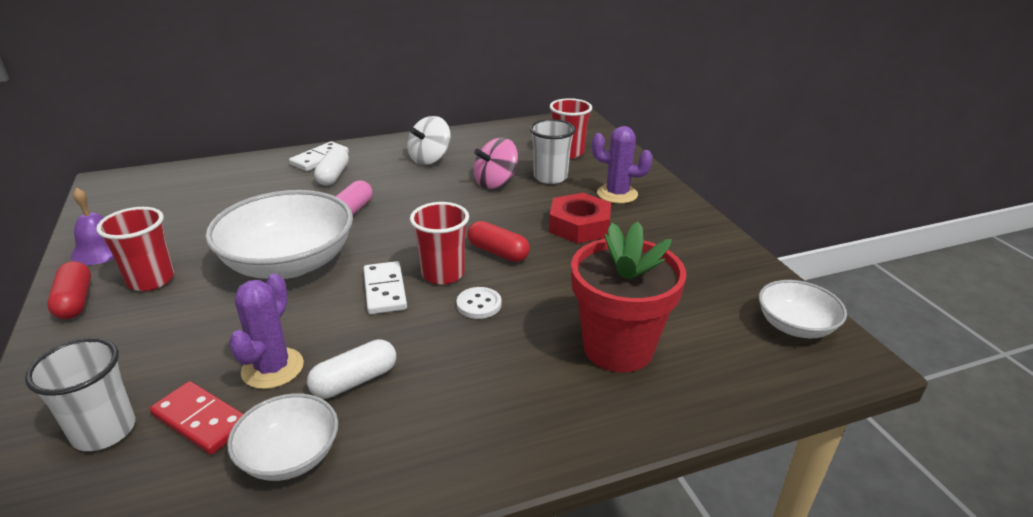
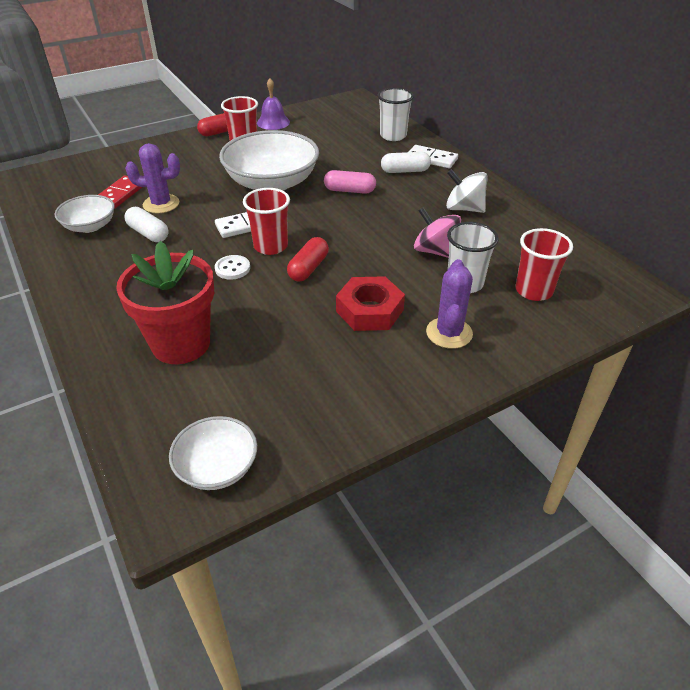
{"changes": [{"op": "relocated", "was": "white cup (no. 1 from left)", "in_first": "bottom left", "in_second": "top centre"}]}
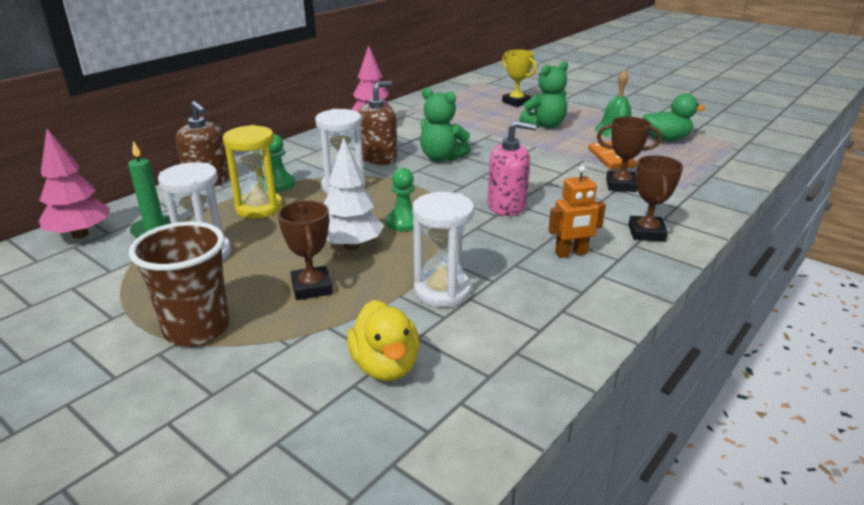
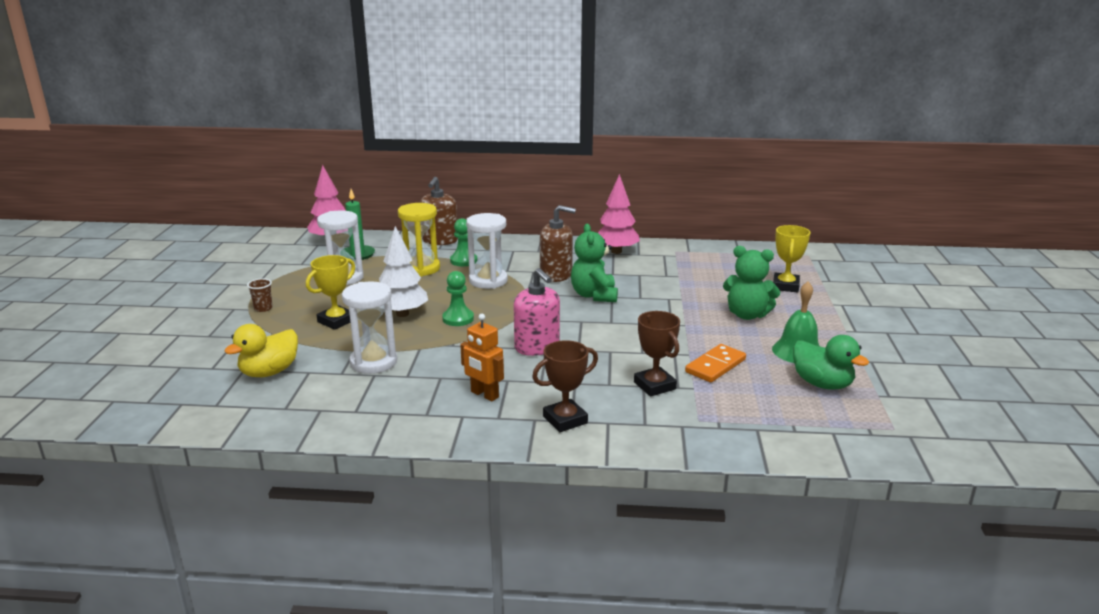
{"changes": [{"op": "colour", "was": "dark brown award cup (no. 1 from left)", "now": "bright yellow award cup (no. 1 from left)", "in_first": "centre", "in_second": "middle left"}, {"op": "size", "was": "dark brown cup", "in_first": "middle left", "in_second": "middle left", "ratio": 0.42}]}
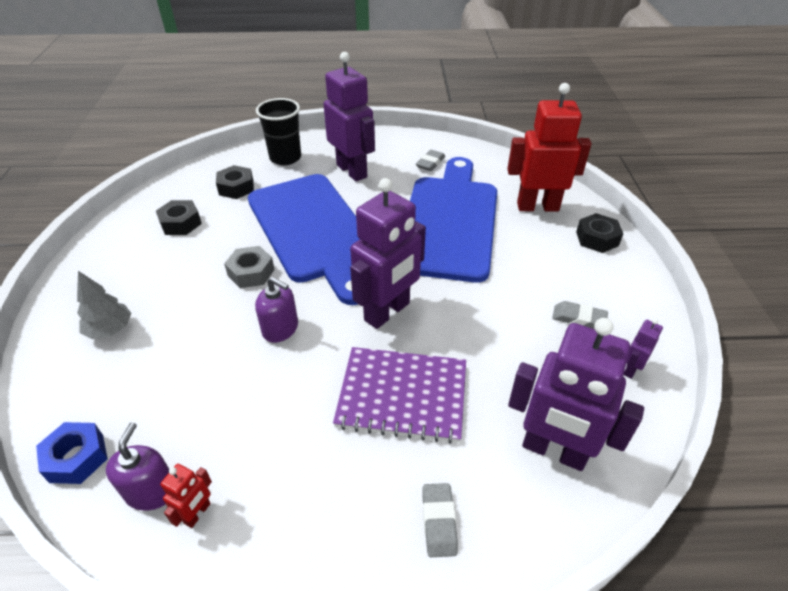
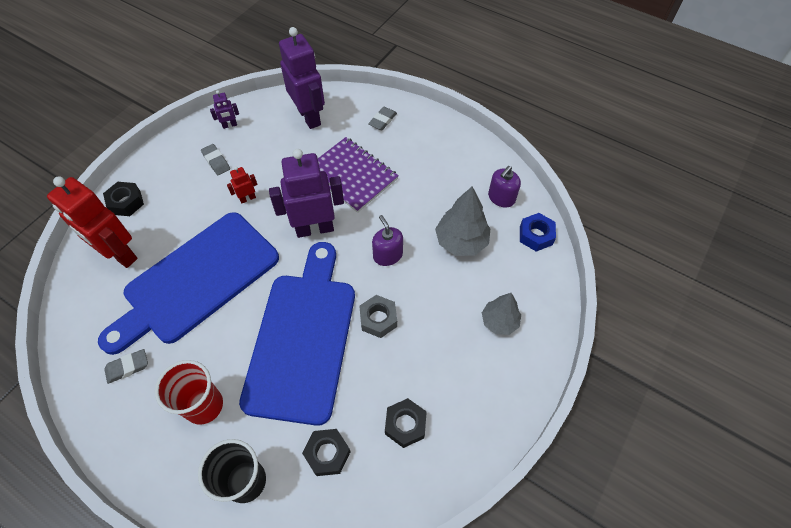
{"changes": [{"op": "appeared", "now": "ash-grey tree (no. 1 from left)", "in_second": "centre"}, {"op": "relocated", "was": "scarlet robot (no. 1 from left in the first image)", "now": "scarlet robot (no. 2 from left)", "in_first": "bottom left", "in_second": "middle left"}, {"op": "exchanged", "was": "violet robot (no. 1 from left)", "now": "scarlet cup", "in_first": "top centre", "in_second": "bottom left"}]}
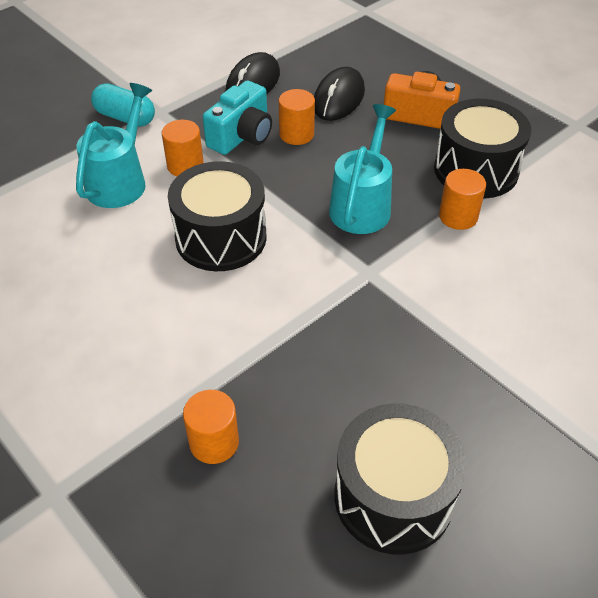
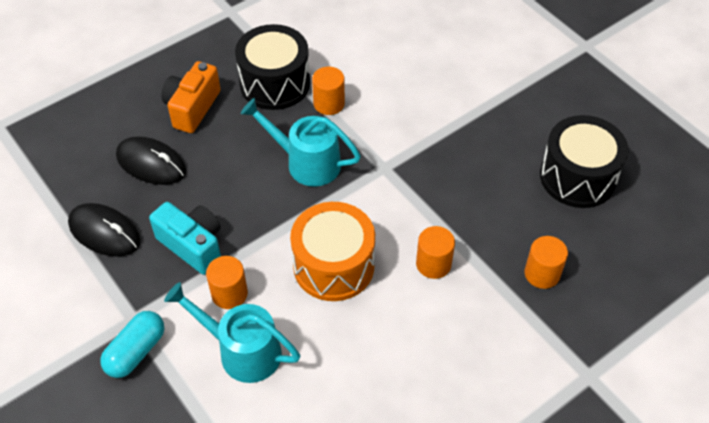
{"changes": [{"op": "relocated", "was": "bright orange cylinder (no. 3 from left)", "in_first": "top centre", "in_second": "centre"}, {"op": "colour", "was": "jet-black drum (no. 1 from left)", "now": "bright orange drum", "in_first": "centre", "in_second": "centre"}]}
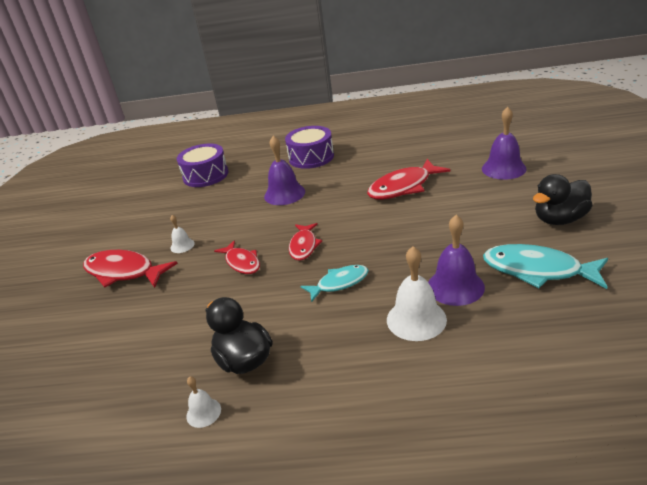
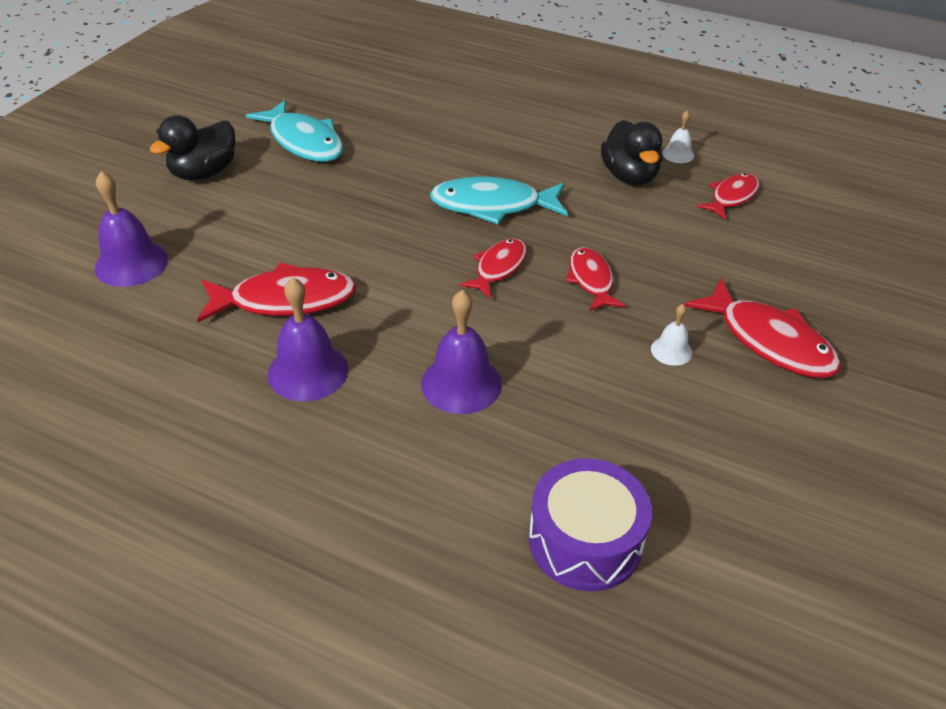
{"changes": [{"op": "missing", "was": "violet drum (no. 2 from left)", "in_first": "top centre"}, {"op": "missing", "was": "white bell (no. 3 from left)", "in_first": "centre"}, {"op": "appeared", "now": "scarlet fish (no. 4 from left)", "in_second": "top right"}, {"op": "relocated", "was": "violet bell (no. 2 from left)", "in_first": "middle right", "in_second": "middle left"}, {"op": "spun", "was": "jet-black duck (no. 2 from left in the first image)", "in_first": "middle right", "in_second": "top left", "clockwise": 135}, {"op": "size", "was": "teal fish (no. 1 from left in the first image)", "in_first": "centre", "in_second": "top centre", "ratio": 1.61}]}
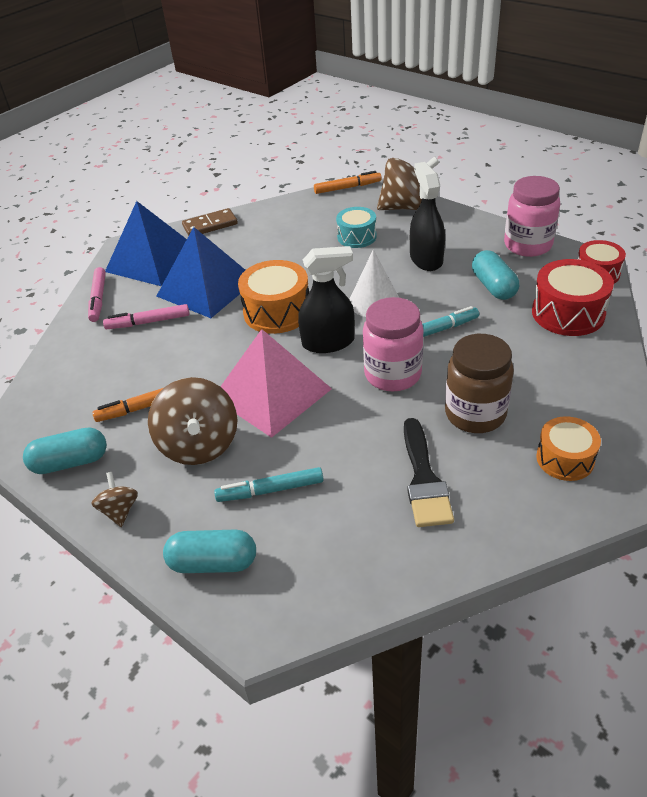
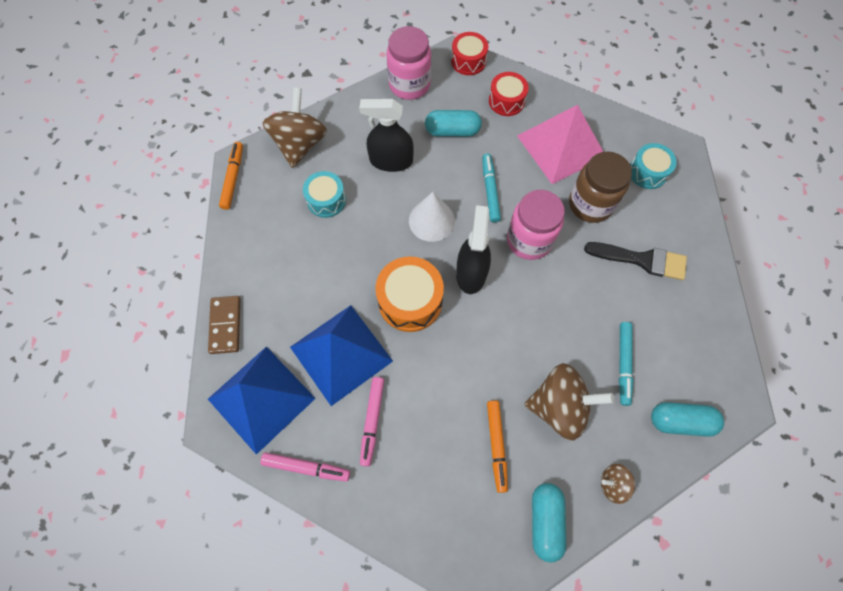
{"changes": [{"op": "relocated", "was": "rosy solid pyramid", "in_first": "centre", "in_second": "top centre"}, {"op": "colour", "was": "bright orange drum (no. 2 from left)", "now": "teal drum (no. 2 from left)", "in_first": "middle right", "in_second": "top right"}, {"op": "spun", "was": "teal pill shape (no. 2 from left in the first image)", "in_first": "bottom left", "in_second": "bottom right", "clockwise": 75}, {"op": "size", "was": "scarlet drum (no. 1 from left in the first image)", "in_first": "middle right", "in_second": "top centre", "ratio": 0.65}]}
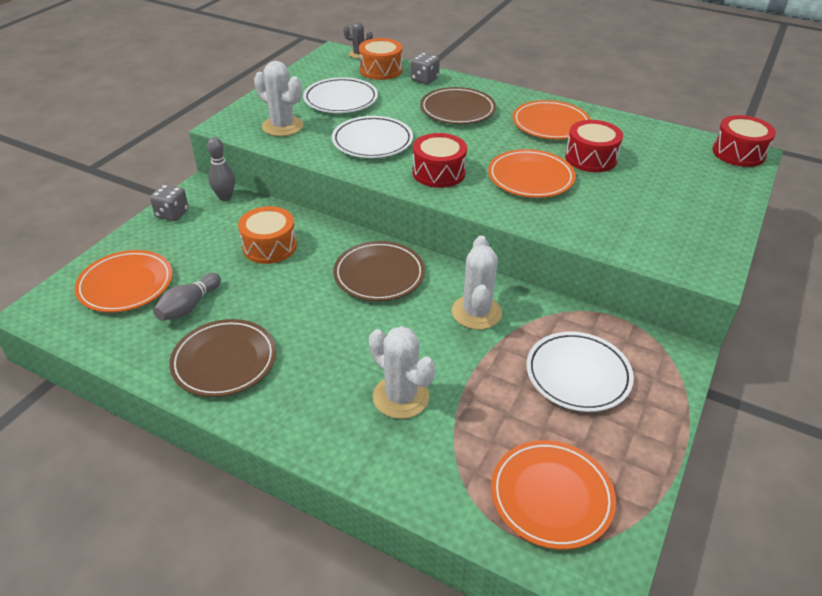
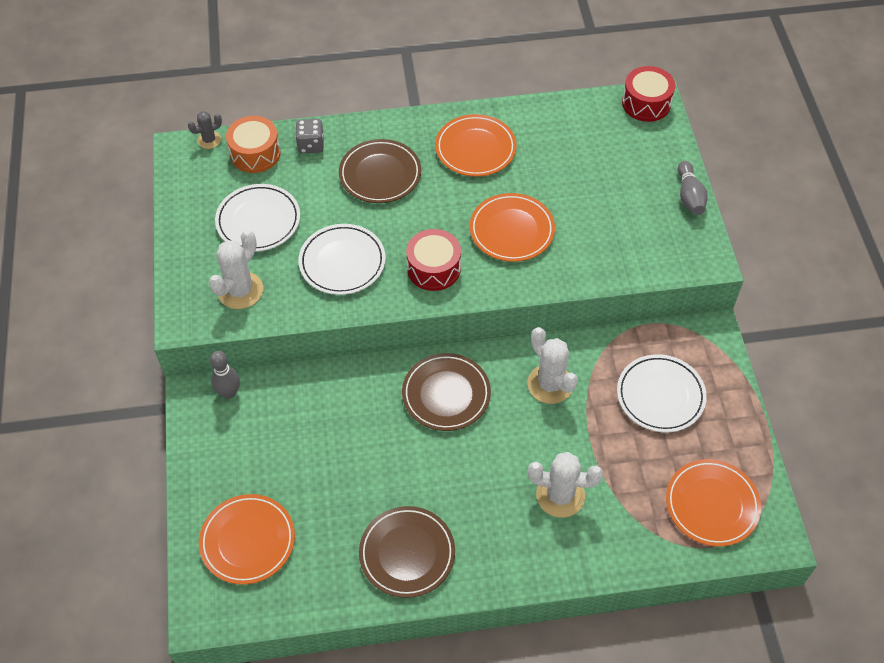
{"changes": [{"op": "missing", "was": "ash-grey die (no. 1 from left)", "in_first": "middle left"}, {"op": "missing", "was": "bright orange drum (no. 1 from left)", "in_first": "middle left"}, {"op": "missing", "was": "scarlet drum (no. 2 from left)", "in_first": "top right"}, {"op": "relocated", "was": "ash-grey tenpin (no. 1 from left in the first image)", "now": "ash-grey tenpin (no. 2 from left)", "in_first": "middle left", "in_second": "top right"}, {"op": "spun", "was": "white cactus (no. 1 from left)", "in_first": "top centre", "in_second": "middle left", "clockwise": -60}]}
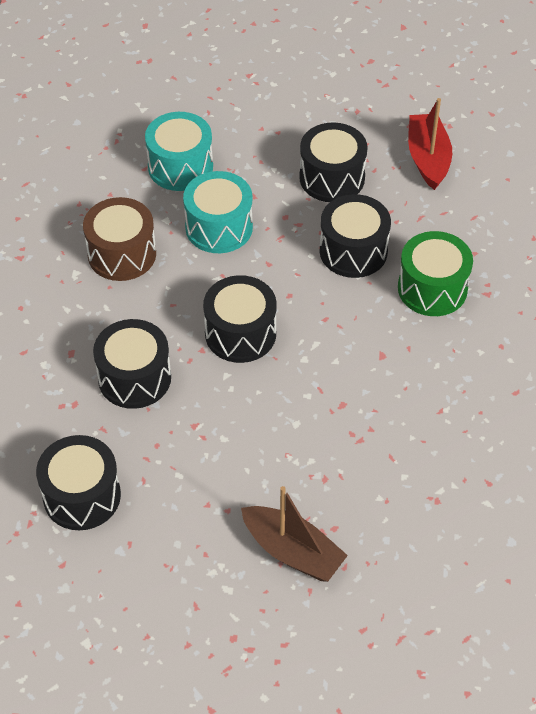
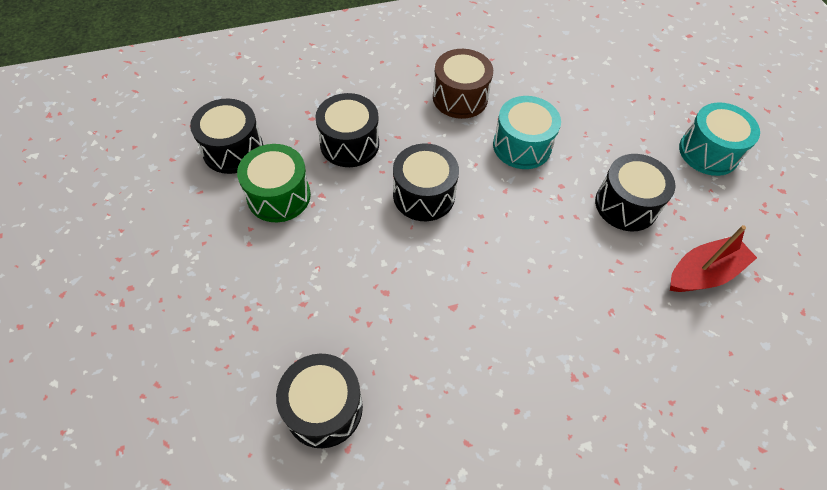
{"changes": [{"op": "missing", "was": "dark brown sailboat", "in_first": "bottom centre"}, {"op": "relocated", "was": "teal drum (no. 1 from left in the first image)", "now": "teal drum (no. 2 from left)", "in_first": "top centre", "in_second": "top right"}, {"op": "relocated", "was": "jet-black drum (no. 5 from left in the first image)", "now": "jet-black drum (no. 2 from left)", "in_first": "top centre", "in_second": "bottom centre"}, {"op": "relocated", "was": "emerald drum", "in_first": "middle right", "in_second": "middle left"}]}
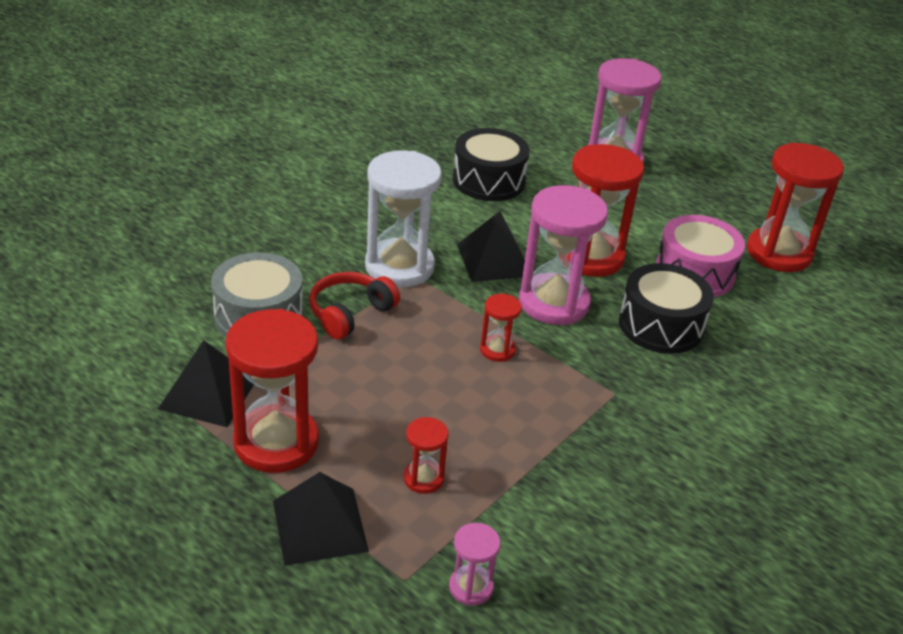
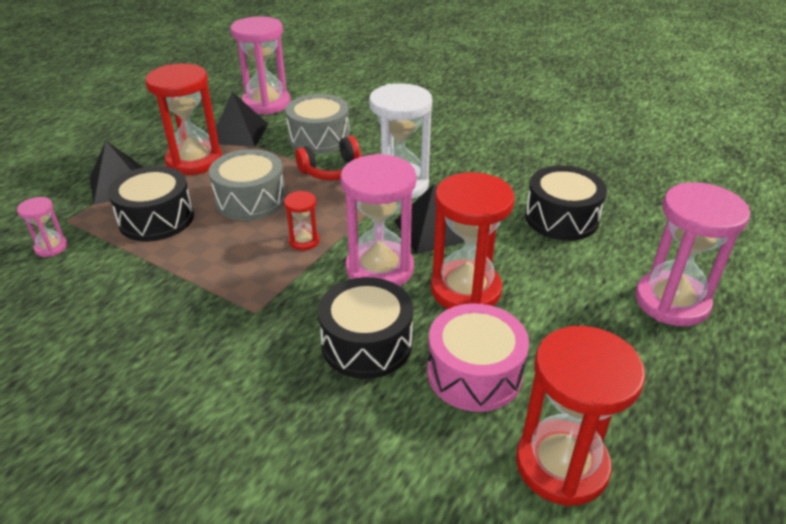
{"changes": [{"op": "appeared", "now": "ash-grey drum (no. 1 from left)", "in_second": "middle left"}, {"op": "appeared", "now": "rosy sand timer (no. 2 from left)", "in_second": "top left"}, {"op": "exchanged", "was": "scarlet sand timer (no. 2 from left)", "now": "jet-black drum (no. 1 from left)", "in_first": "bottom centre", "in_second": "middle left"}, {"op": "spun", "was": "scarlet headset", "in_first": "centre", "in_second": "top centre", "clockwise": 120}]}
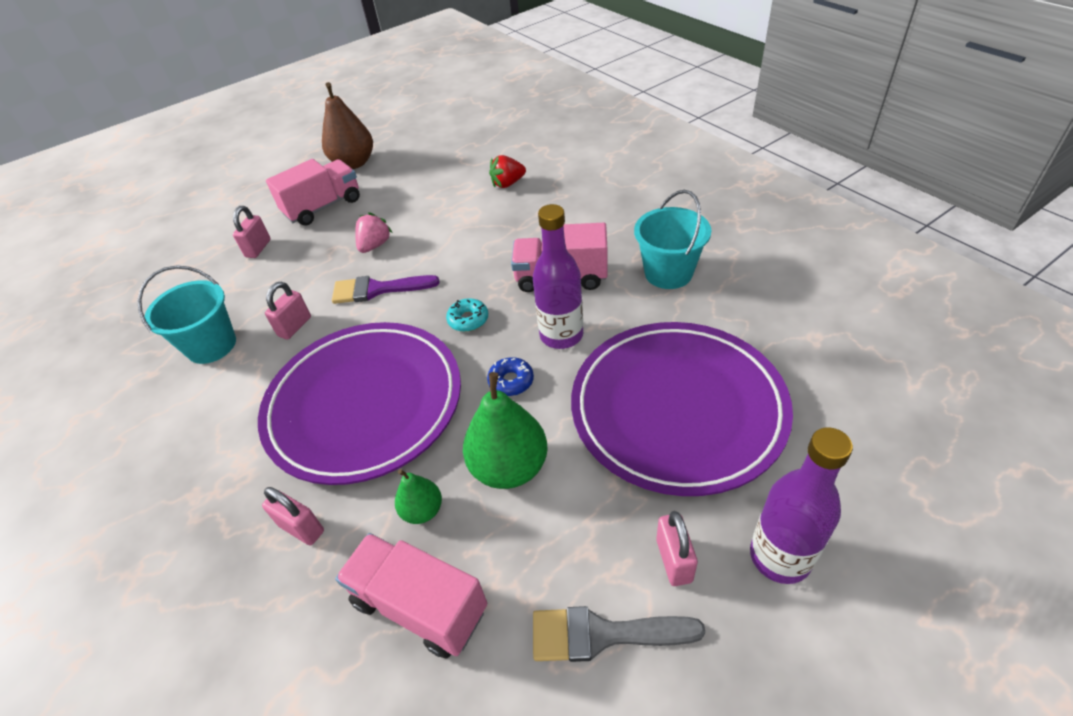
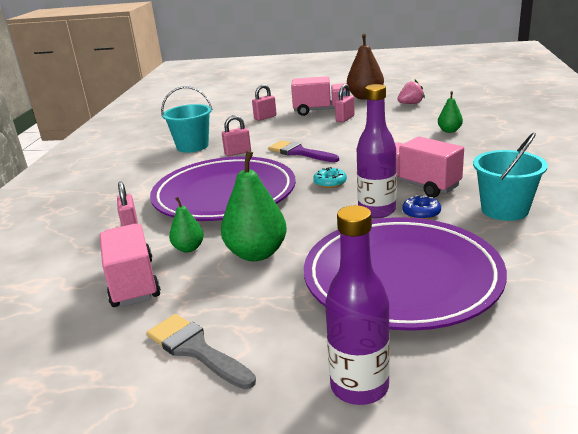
{"changes": [{"op": "relocated", "was": "rosy berry", "in_first": "top centre", "in_second": "top right"}, {"op": "relocated", "was": "blue donut", "in_first": "centre", "in_second": "middle right"}, {"op": "relocated", "was": "rosy padlock (no. 4 from left)", "in_first": "bottom centre", "in_second": "top centre"}, {"op": "exchanged", "was": "scarlet berry", "now": "emerald toy pear (no. 3 from left)", "in_first": "top centre", "in_second": "top right"}]}
